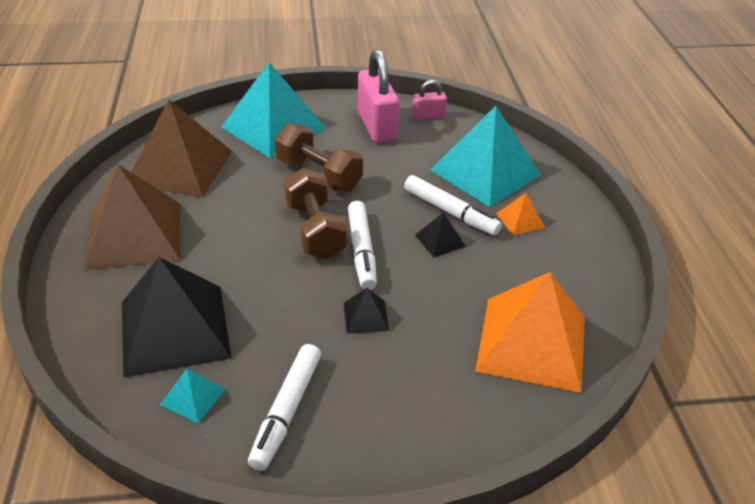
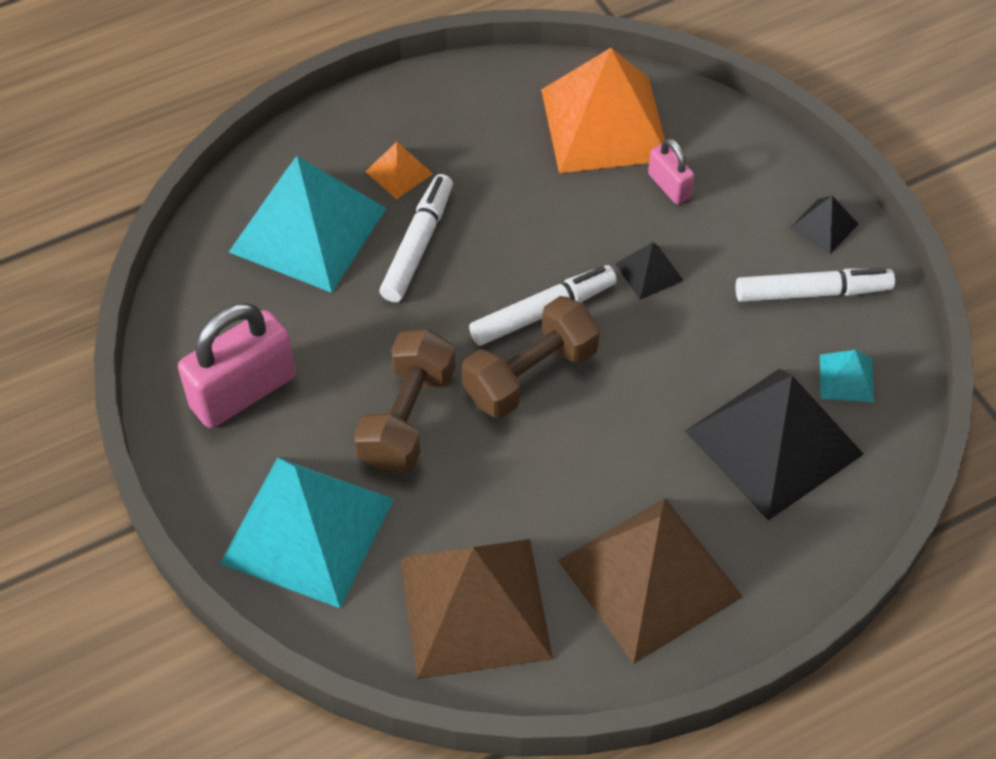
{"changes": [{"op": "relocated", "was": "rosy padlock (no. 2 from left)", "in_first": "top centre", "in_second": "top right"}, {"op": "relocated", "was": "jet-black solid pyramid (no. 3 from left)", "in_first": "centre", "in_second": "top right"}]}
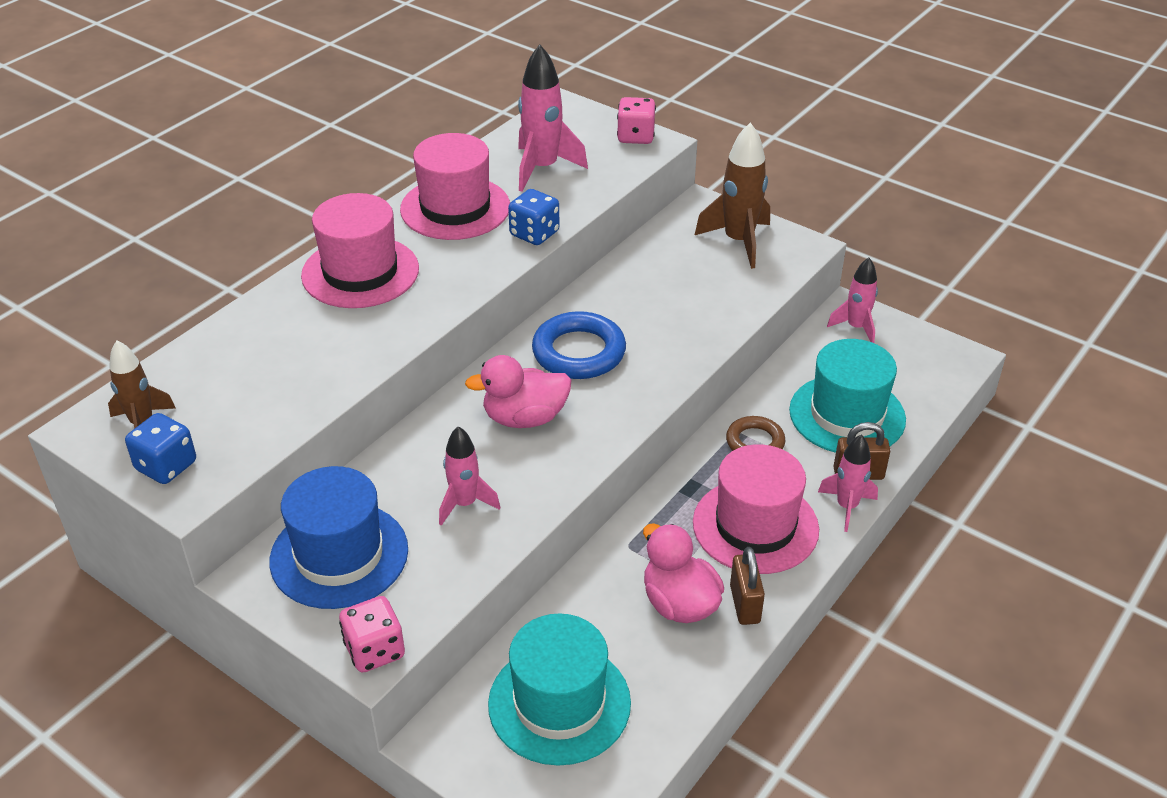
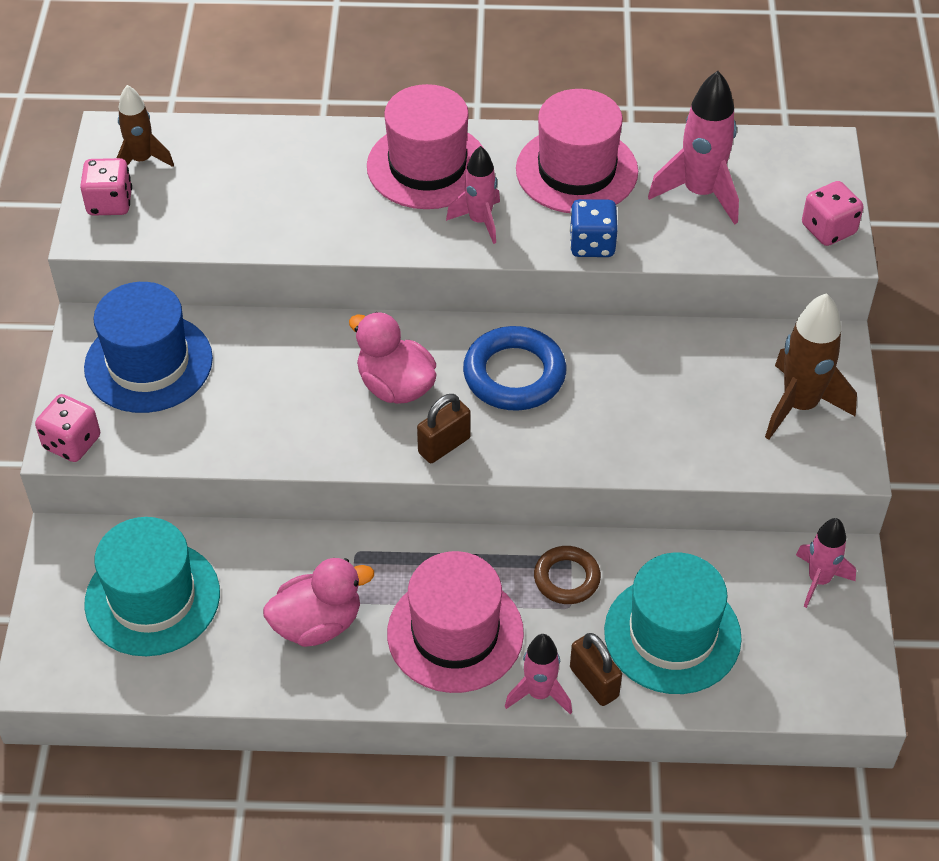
{"changes": [{"op": "relocated", "was": "rosy toy rocket (no. 1 from left)", "in_first": "centre", "in_second": "top centre"}, {"op": "relocated", "was": "dark brown padlock (no. 1 from left)", "in_first": "bottom centre", "in_second": "centre"}, {"op": "colour", "was": "blue die (no. 1 from left)", "now": "rosy die (no. 2 from left)", "in_first": "middle left", "in_second": "top left"}, {"op": "spun", "was": "rosy duck (no. 2 from left in the first image)", "in_first": "bottom centre", "in_second": "bottom centre", "clockwise": 45}]}
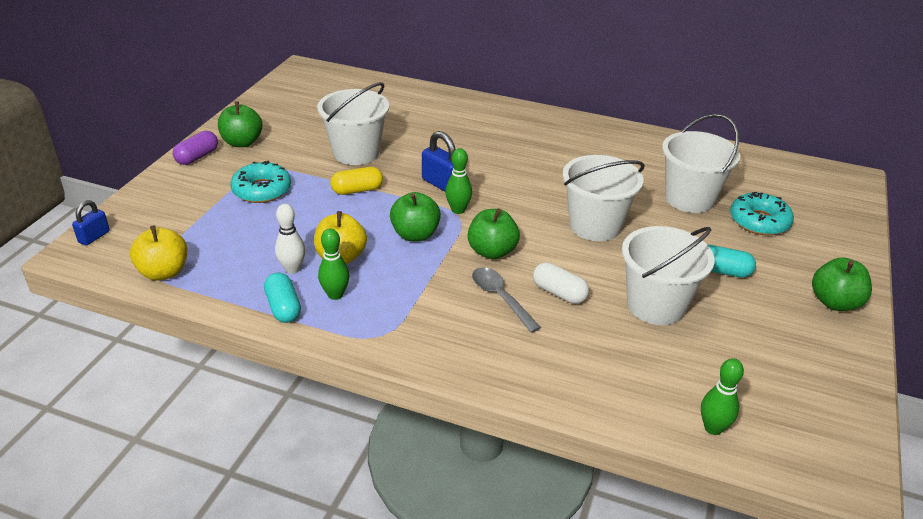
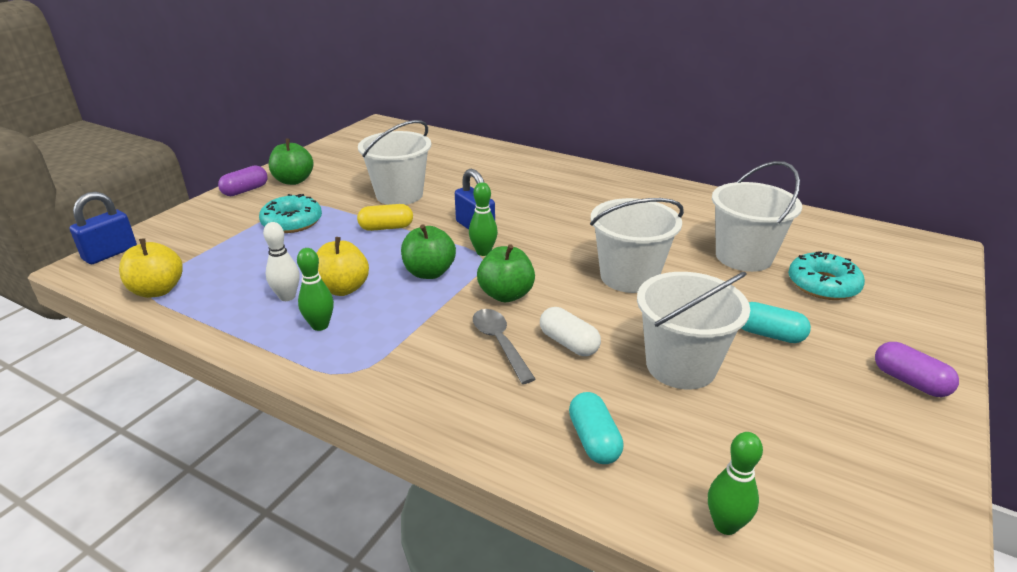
{"changes": [{"op": "relocated", "was": "teal pill shape (no. 1 from left)", "in_first": "middle left", "in_second": "bottom centre"}, {"op": "exchanged", "was": "emerald apple (no. 4 from left)", "now": "violet pill shape (no. 2 from left)", "in_first": "middle right", "in_second": "middle right"}, {"op": "size", "was": "blue padlock (no. 1 from left)", "in_first": "middle left", "in_second": "middle left", "ratio": 1.54}]}
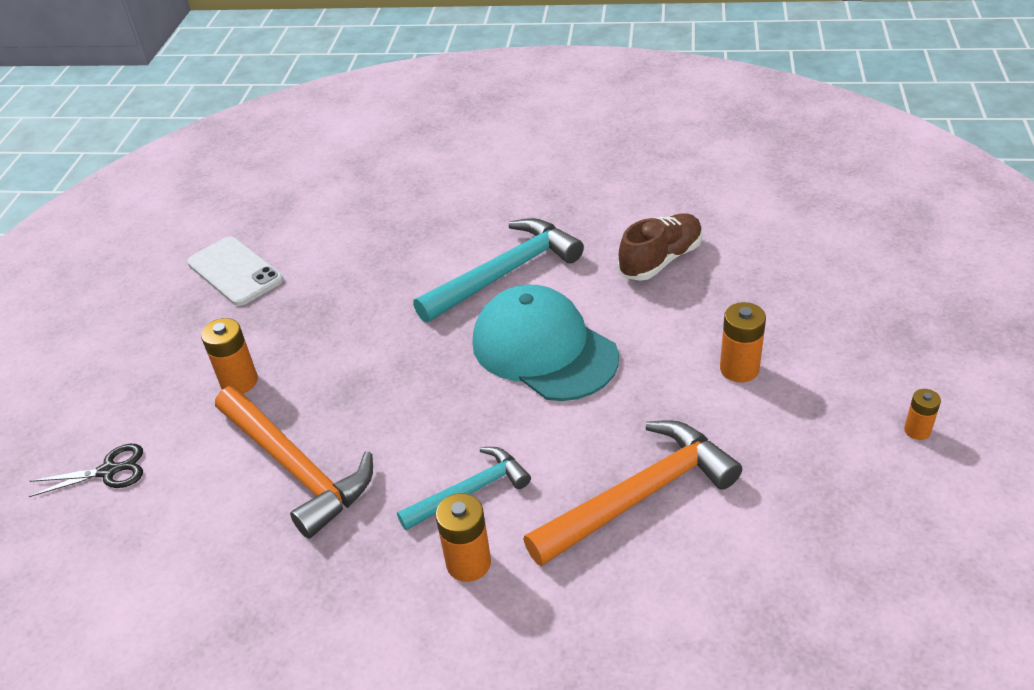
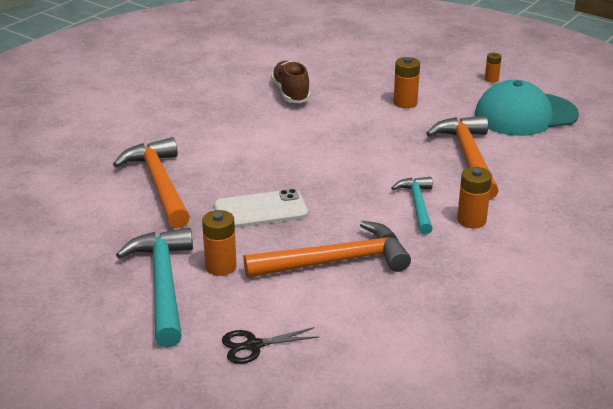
{"changes": [{"op": "appeared", "now": "bright orange carpenter's hammer (no. 1 from left)", "in_second": "middle left"}, {"op": "relocated", "was": "white mobile phone", "in_first": "middle left", "in_second": "centre"}, {"op": "relocated", "was": "teal carpenter's hammer (no. 2 from left in the first image)", "now": "teal carpenter's hammer (no. 1 from left)", "in_first": "centre", "in_second": "bottom left"}, {"op": "relocated", "was": "teal cap", "in_first": "centre", "in_second": "top right"}, {"op": "spun", "was": "jet-black pair of scissors", "in_first": "bottom left", "in_second": "bottom centre", "clockwise": -120}]}
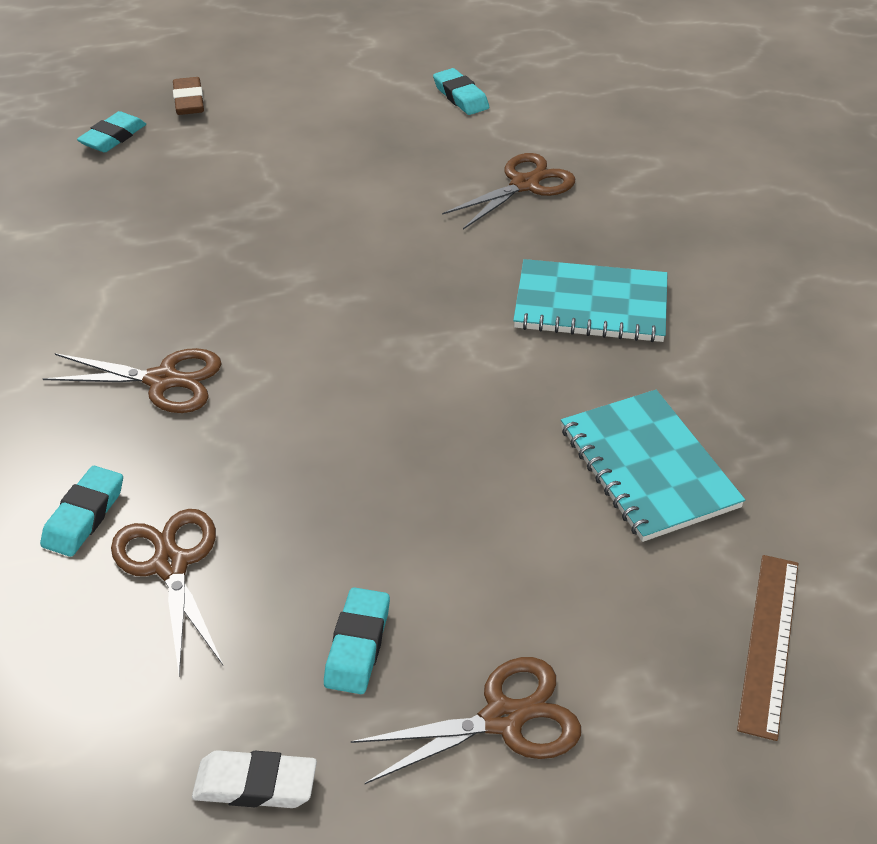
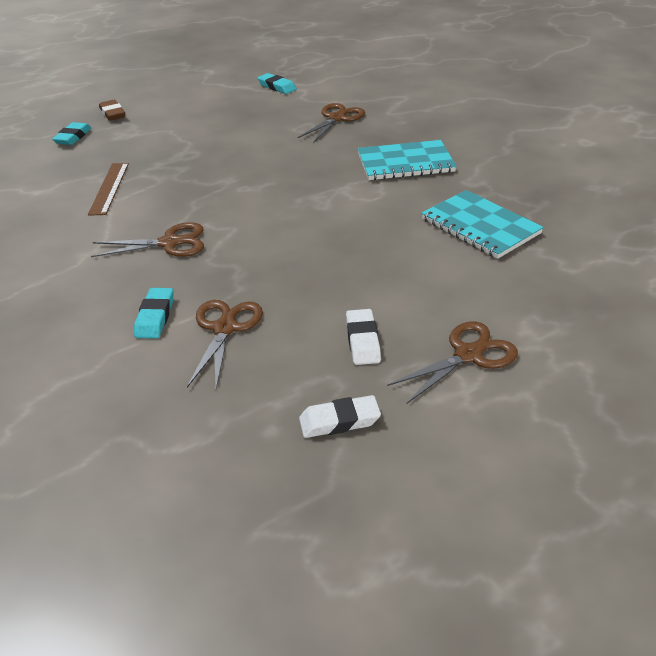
{"changes": [{"op": "relocated", "was": "dark brown ruler", "in_first": "bottom right", "in_second": "top left"}, {"op": "colour", "was": "teal gum eraser (no. 3 from left)", "now": "white gum eraser (no. 2 from left)", "in_first": "bottom centre", "in_second": "centre"}, {"op": "spun", "was": "dark brown pair of scissors (no. 2 from left)", "in_first": "bottom left", "in_second": "centre", "clockwise": 45}]}
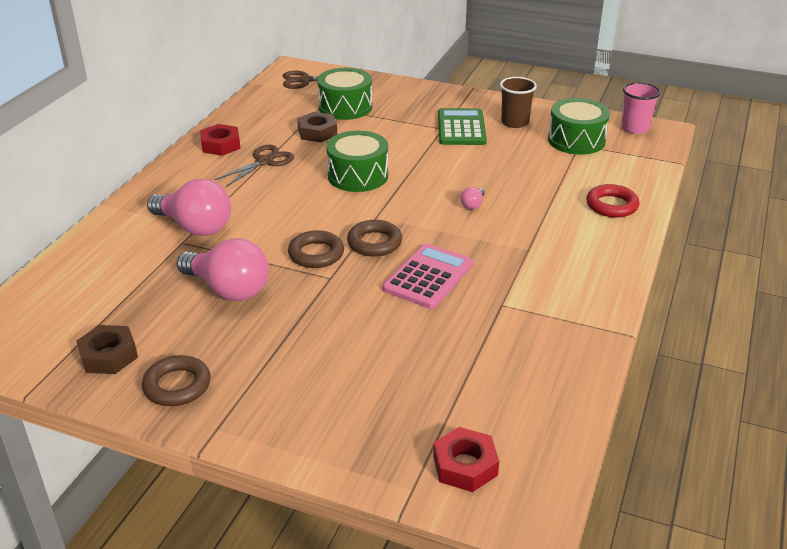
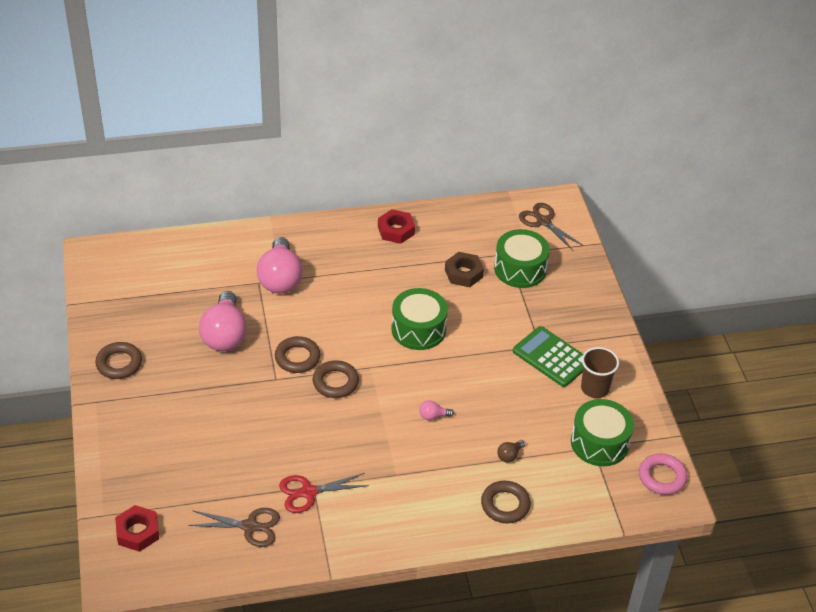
{"changes": [{"op": "missing", "was": "dark brown nut (no. 1 from left)", "in_first": "middle left"}, {"op": "missing", "was": "rosy adding machine", "in_first": "centre"}, {"op": "appeared", "now": "scarlet pair of scissors", "in_second": "bottom centre"}, {"op": "appeared", "now": "dark brown lightbulb", "in_second": "bottom centre"}, {"op": "relocated", "was": "dark brown pair of scissors (no. 1 from left)", "in_first": "top left", "in_second": "bottom left"}, {"op": "exchanged", "was": "rosy cup", "now": "rosy ring", "in_first": "top right", "in_second": "bottom right"}, {"op": "colour", "was": "scarlet ring", "now": "dark brown ring (no. 4 from left)", "in_first": "middle right", "in_second": "bottom centre"}, {"op": "spun", "was": "emerald adding machine", "in_first": "top centre", "in_second": "middle right", "clockwise": -105}]}
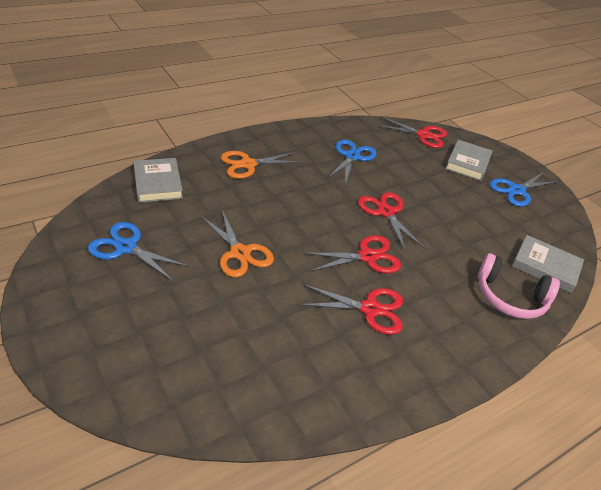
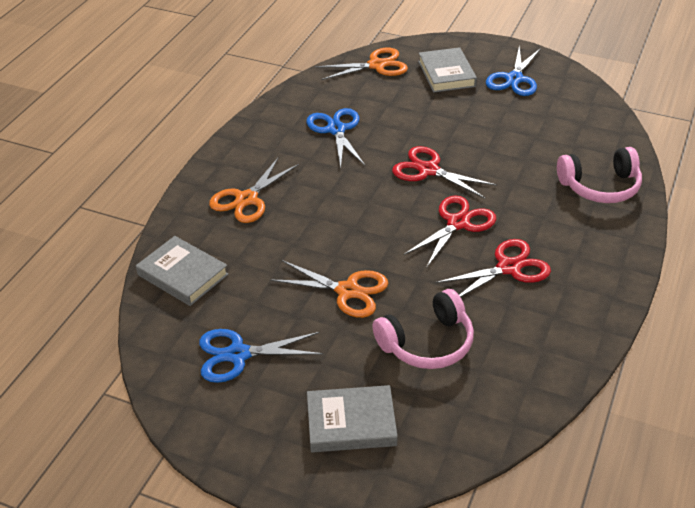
{"changes": [{"op": "appeared", "now": "rosy headset (no. 1 from left)", "in_second": "centre"}, {"op": "relocated", "was": "ash-grey book (no. 3 from left in the first image)", "now": "ash-grey book (no. 2 from left)", "in_first": "middle right", "in_second": "bottom centre"}, {"op": "colour", "was": "scarlet pair of scissors (no. 4 from left)", "now": "bright orange pair of scissors (no. 3 from left)", "in_first": "top right", "in_second": "top centre"}]}
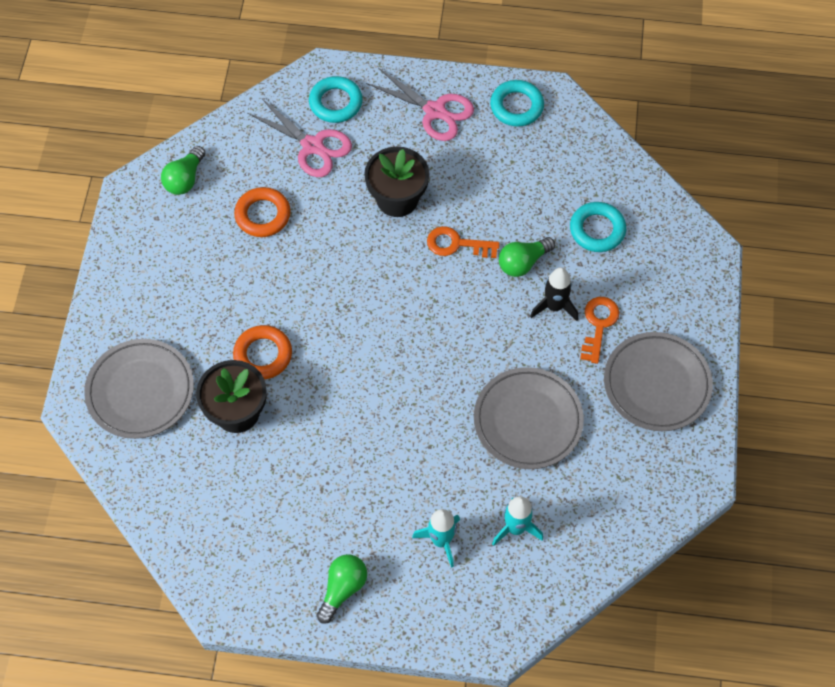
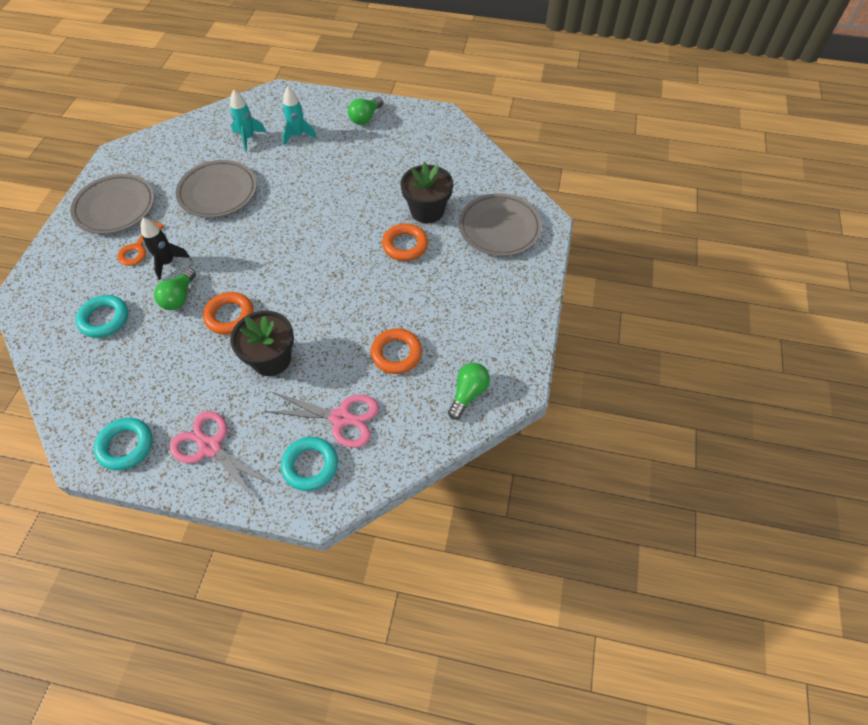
{"changes": [{"op": "exchanged", "was": "bright orange door key (no. 1 from left)", "now": "bright orange ring (no. 1 from left)", "in_first": "centre", "in_second": "middle left"}, {"op": "spun", "was": "rosy pair of scissors (no. 1 from left in the first image)", "in_first": "top centre", "in_second": "centre", "clockwise": 150}, {"op": "spun", "was": "emerald lightbulb (no. 3 from left in the first image)", "in_first": "centre", "in_second": "middle left", "clockwise": 135}]}
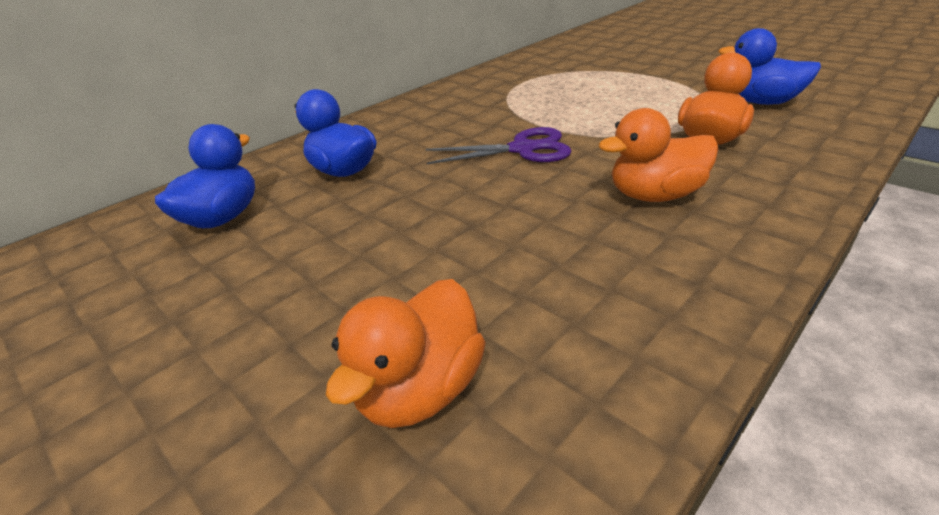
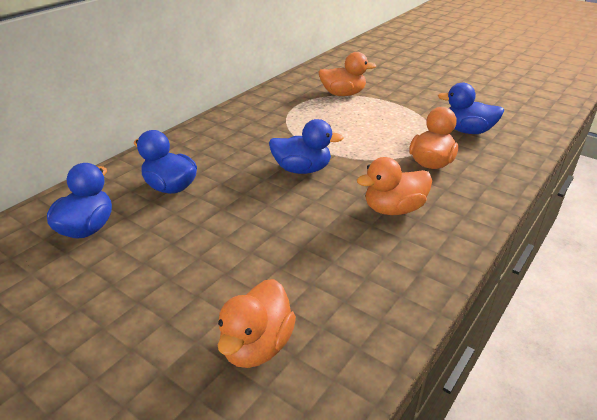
{"changes": [{"op": "appeared", "now": "bright orange duck (no. 2 from left)", "in_second": "top centre"}, {"op": "exchanged", "was": "violet pair of scissors", "now": "blue duck (no. 3 from left)", "in_first": "top centre", "in_second": "centre"}]}
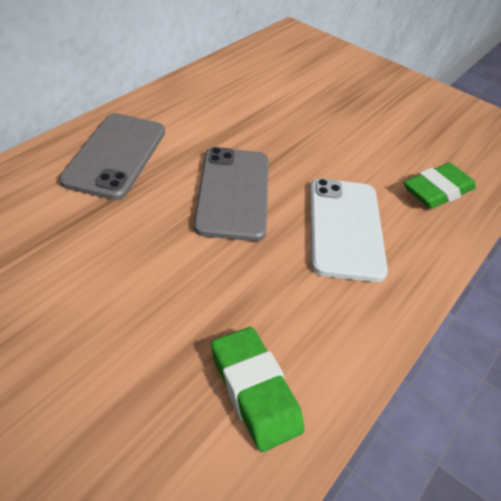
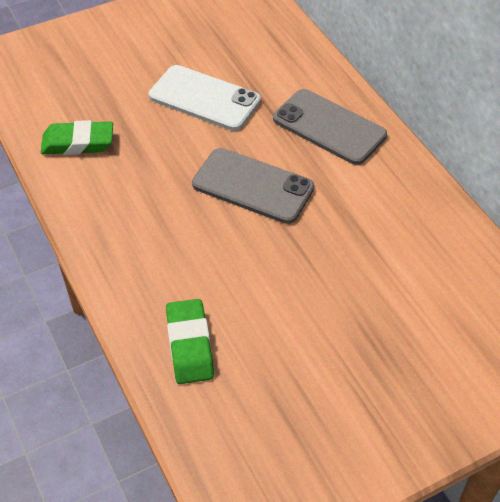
{"changes": [{"op": "relocated", "was": "white mobile phone", "in_first": "middle right", "in_second": "top centre"}]}
